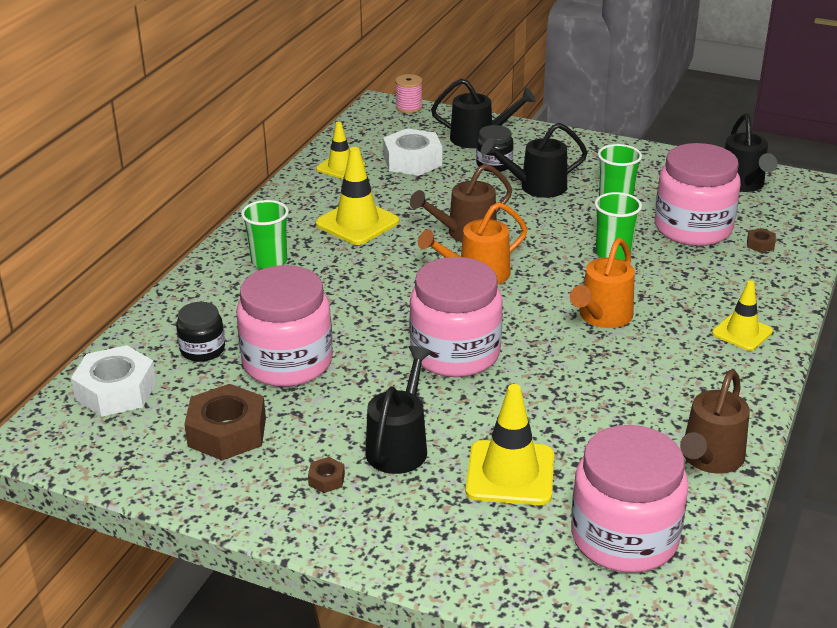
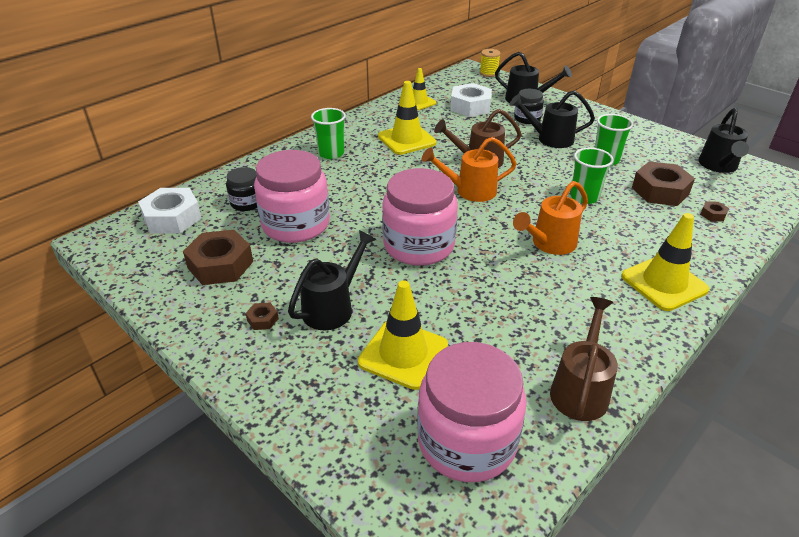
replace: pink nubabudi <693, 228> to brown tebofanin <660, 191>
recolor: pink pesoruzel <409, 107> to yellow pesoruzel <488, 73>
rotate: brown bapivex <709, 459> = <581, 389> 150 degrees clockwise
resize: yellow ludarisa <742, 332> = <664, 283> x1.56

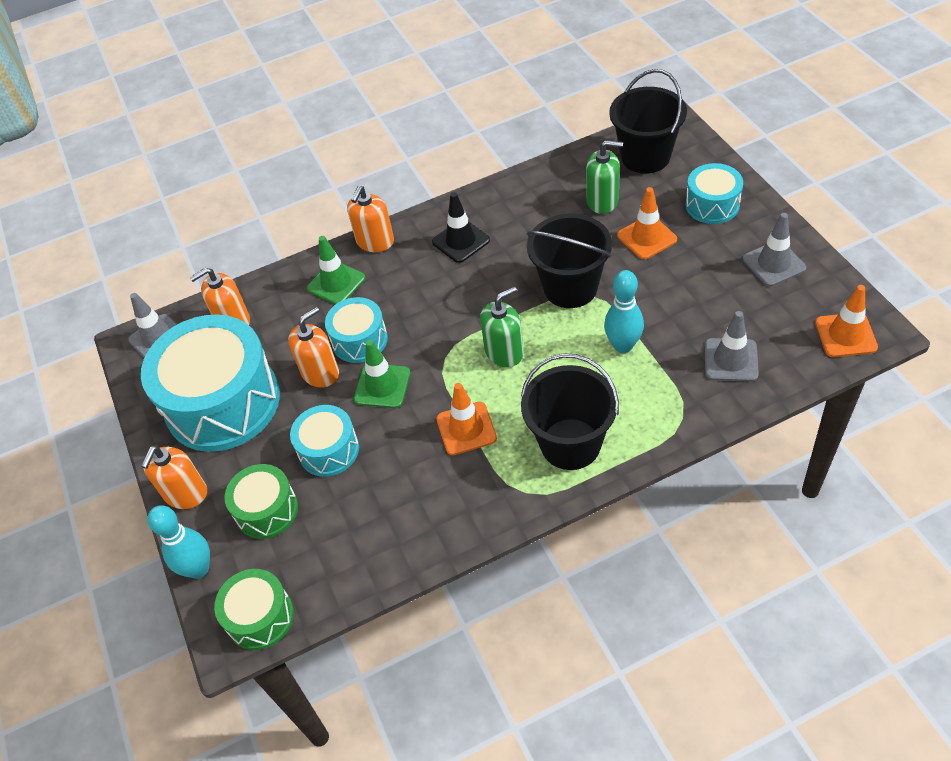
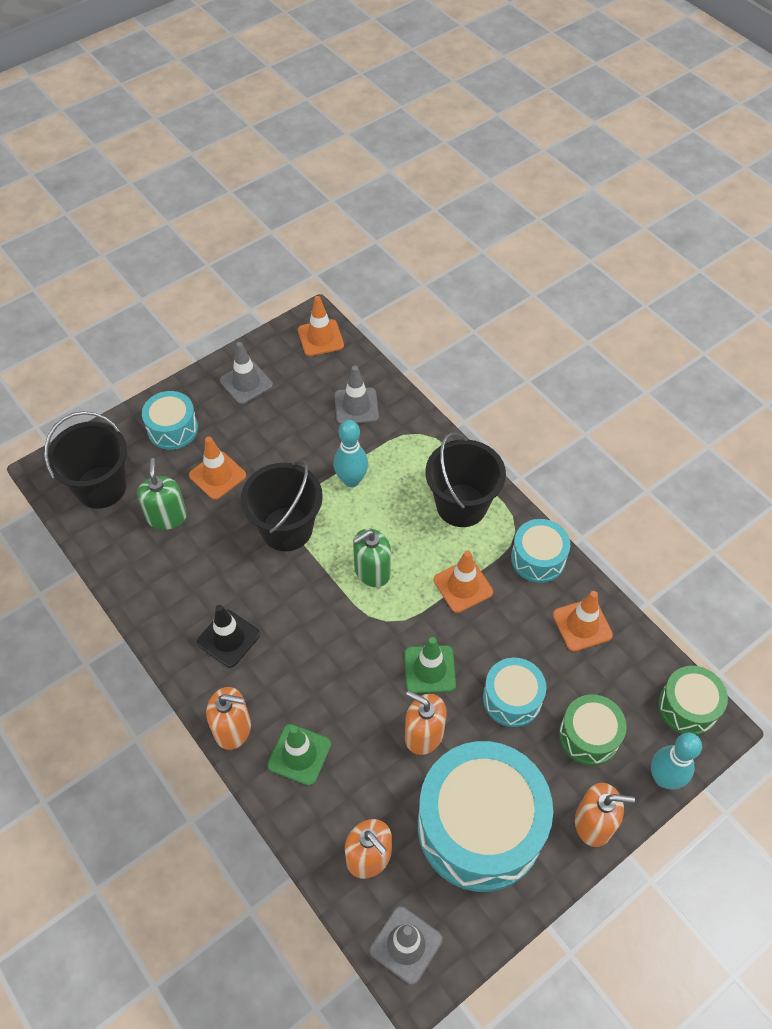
insert: orange ludarisa <582, 625>
move: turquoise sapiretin <359, 340> to <538, 558>
rotate: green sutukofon <504, 352> = <372, 571> 75 degrees counterclockwise

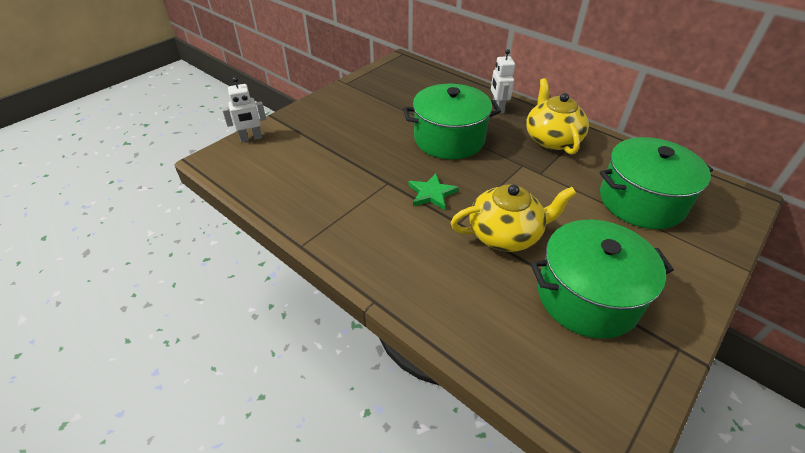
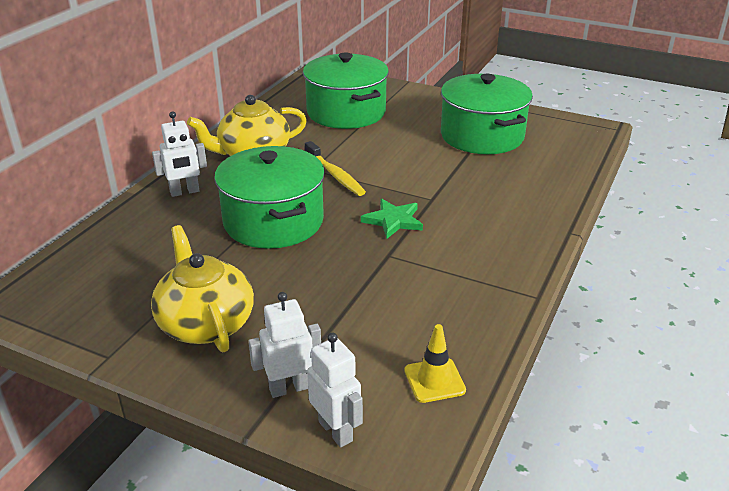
insert: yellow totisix <335, 175>; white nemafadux <289, 388>; yellow ludarisa <434, 380>
move: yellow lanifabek <506, 234> to <205, 323>

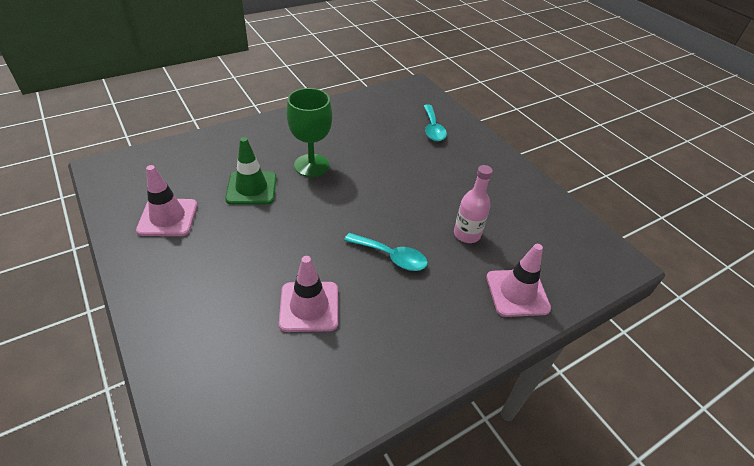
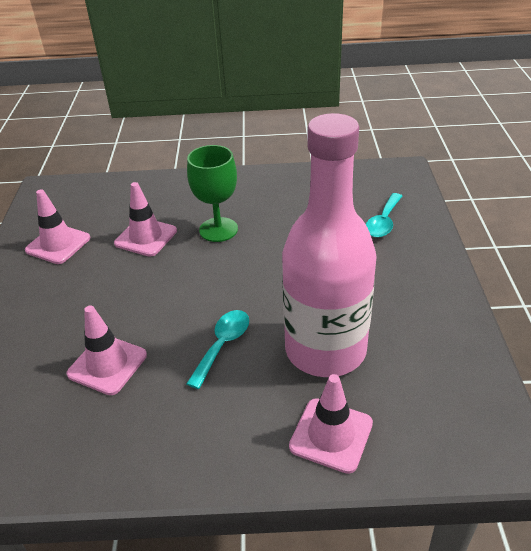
recolor: green ludarisa <251, 188> to pink ludarisa <146, 237>
rotate: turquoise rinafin <391, 257> = <223, 345> 120 degrees counterclockwise
resize: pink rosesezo <467, 234> = <325, 350> x2.37

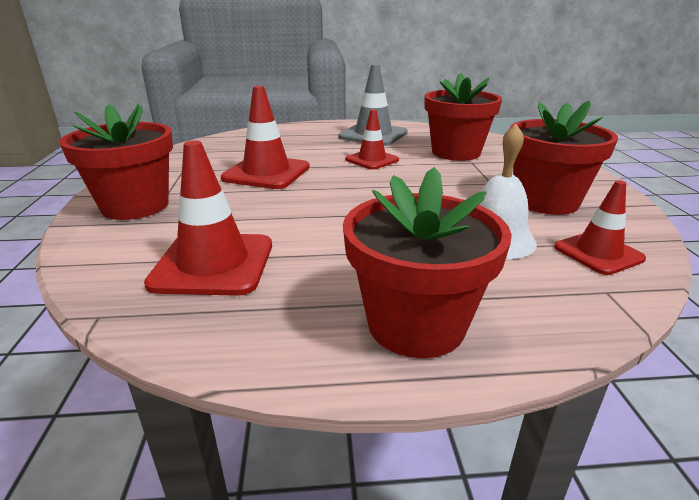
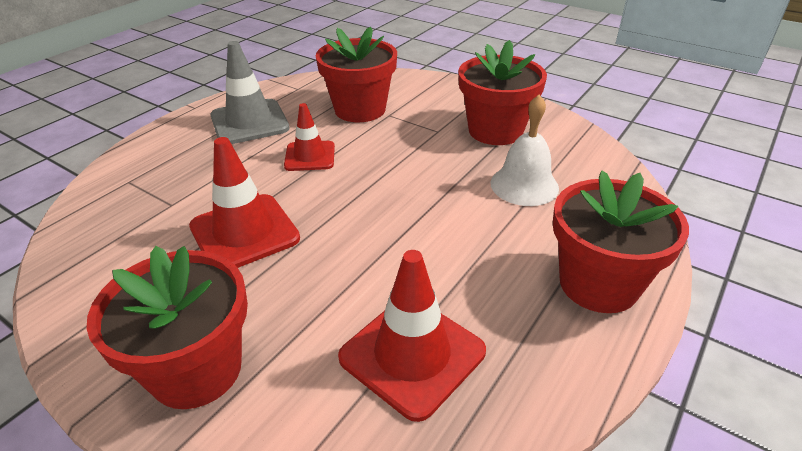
delete: red ludarisa <598, 253>

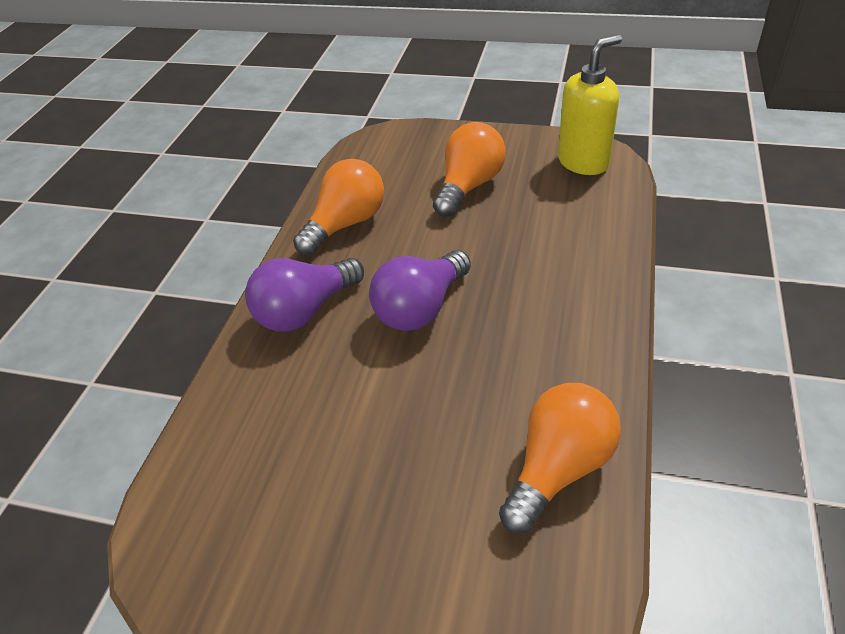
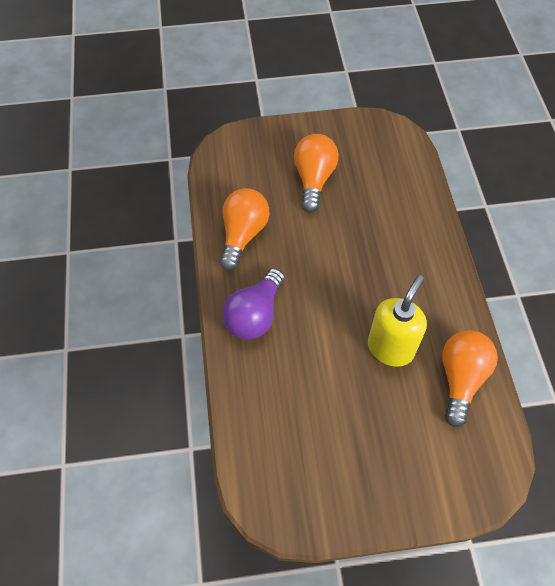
delete: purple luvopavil <420, 308>
move: yellow sutukofon <583, 162> to <390, 348>

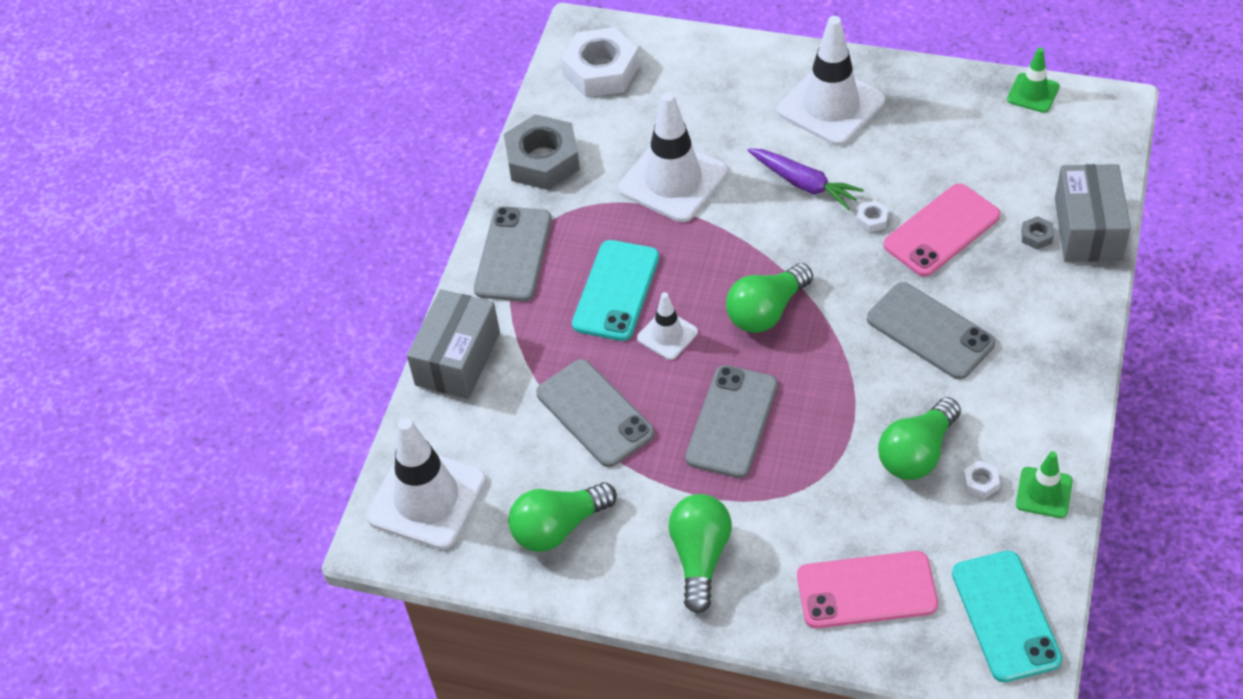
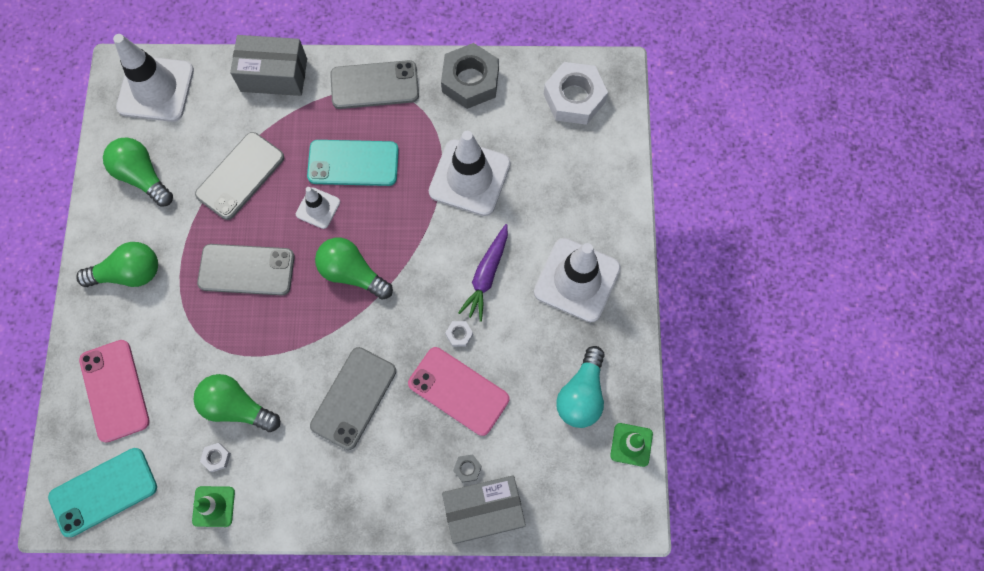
insert: turquoise luvopavil <581, 394>

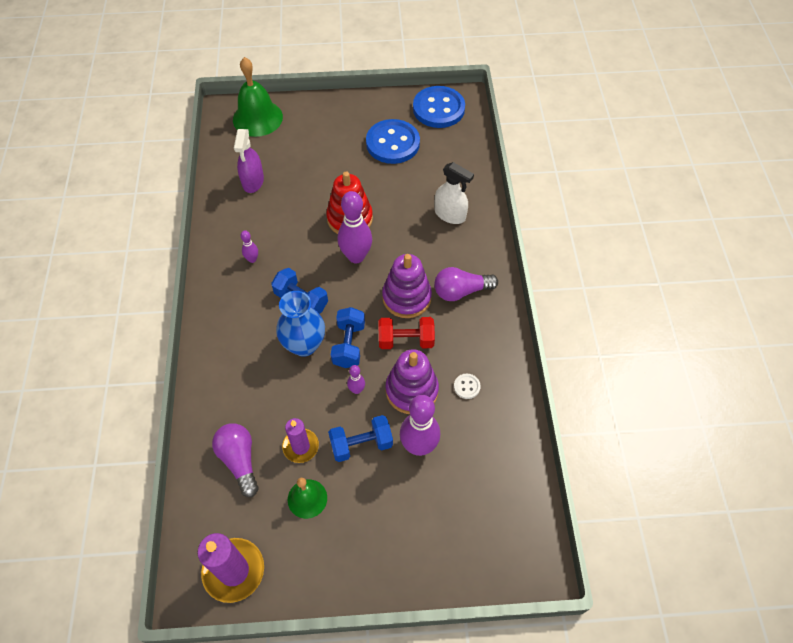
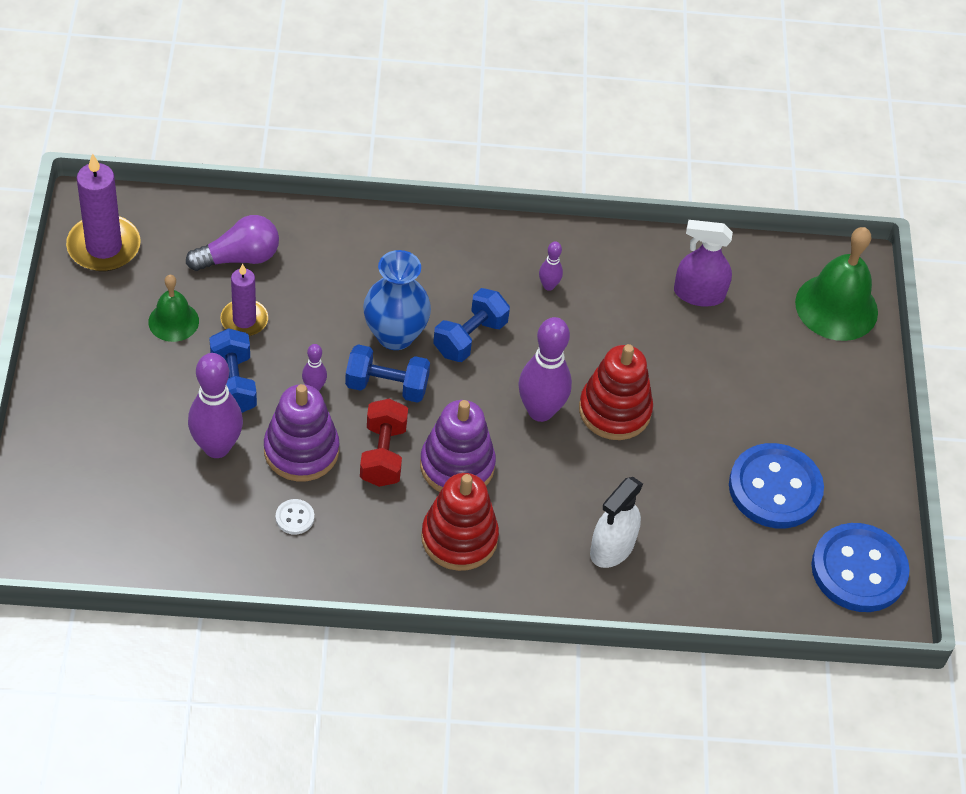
replace: purple luvopavil <461, 291> to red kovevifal <459, 538>

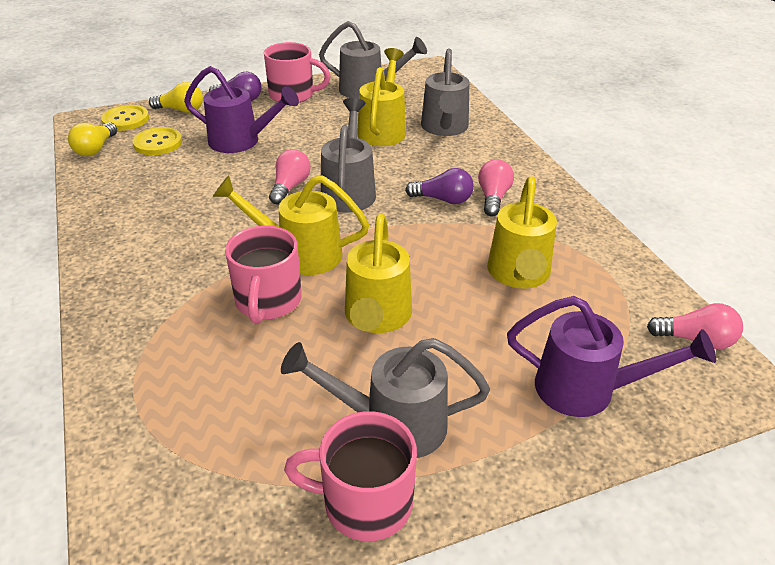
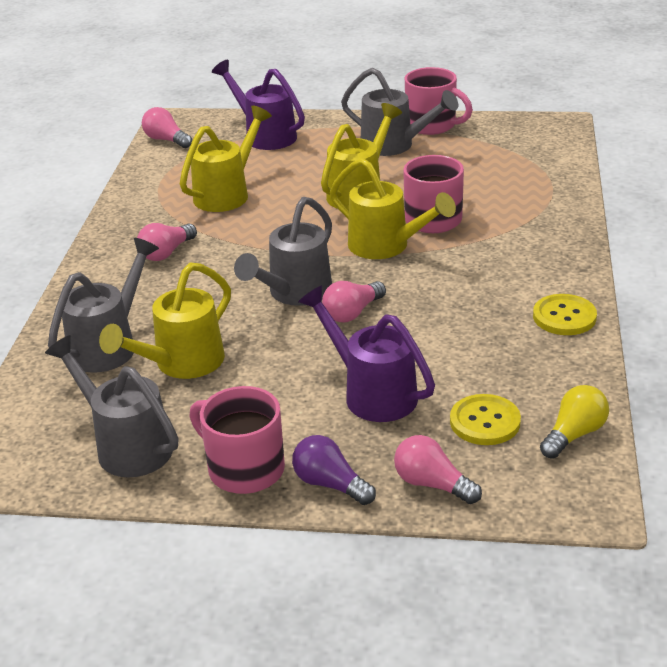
delete: purple luvopavil <443, 199>
move: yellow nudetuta <125, 119> to <564, 317>
recolor: yellow luvopavil <181, 110> to pink luvopavil <432, 484>

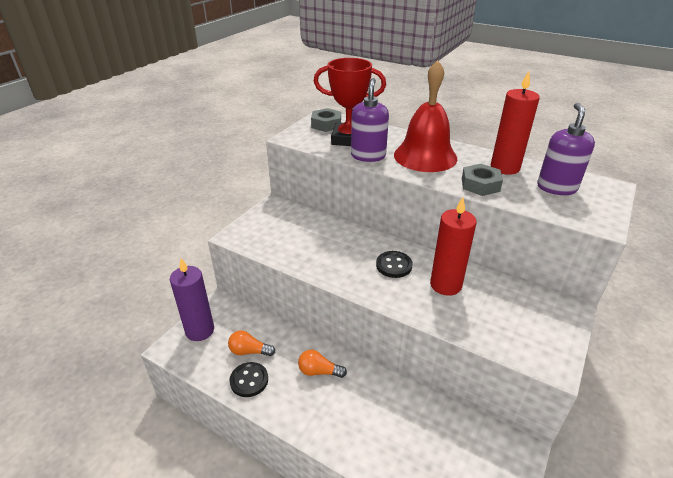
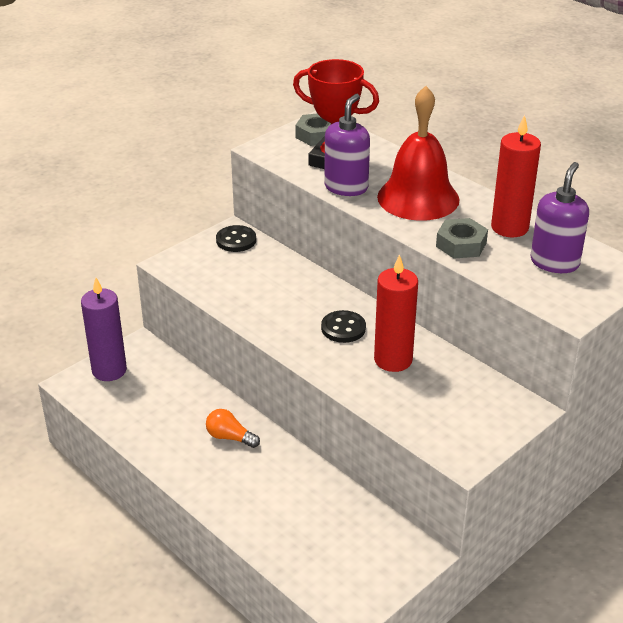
delete: orange luvopavil <249, 351>
move: black nudetuta <249, 380> to <236, 240>

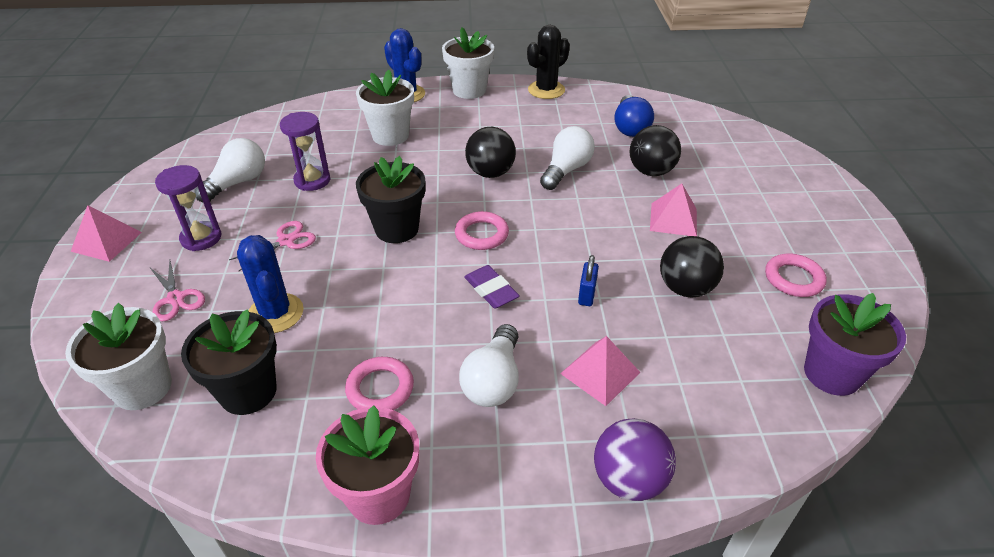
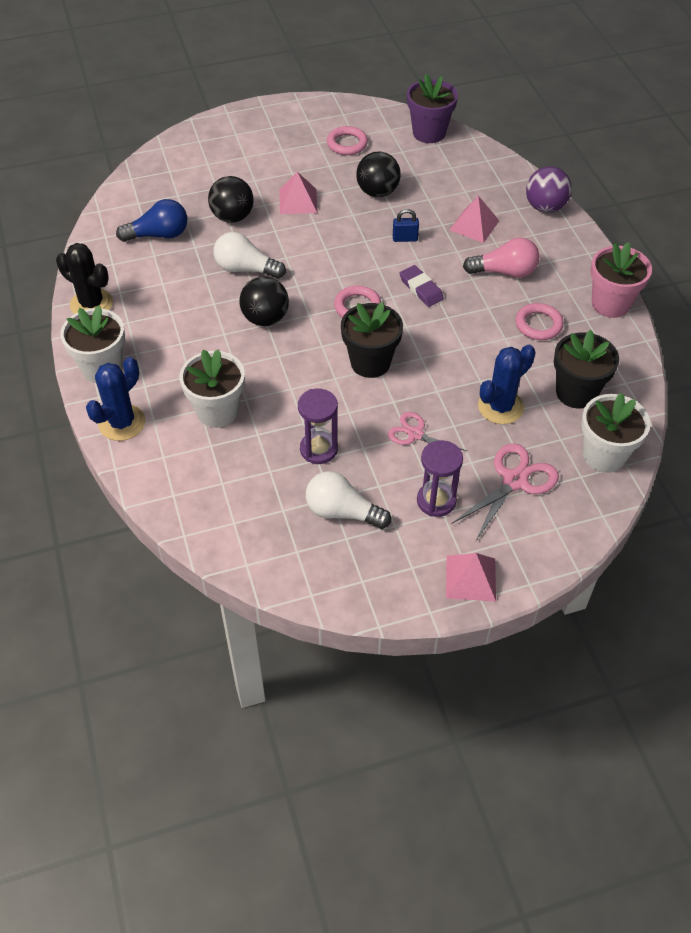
recolor: white luvopavil <493, 380> to pink luvopavil <504, 272>
rotate: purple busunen <491, 290> = <421, 289> 75 degrees counterclockwise
resize: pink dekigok <176, 299> = <515, 481> x1.53

